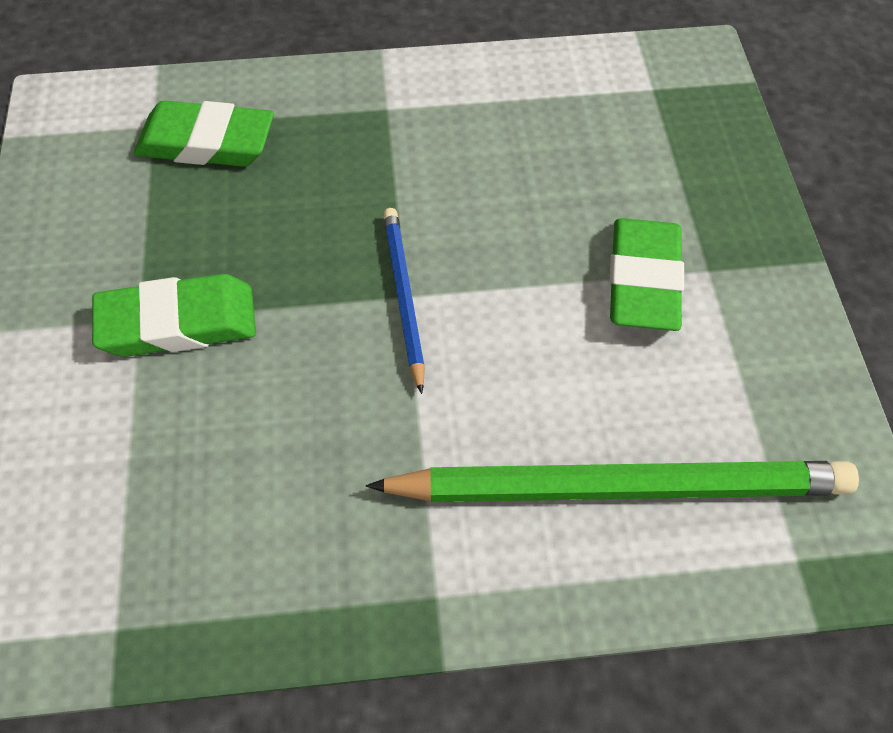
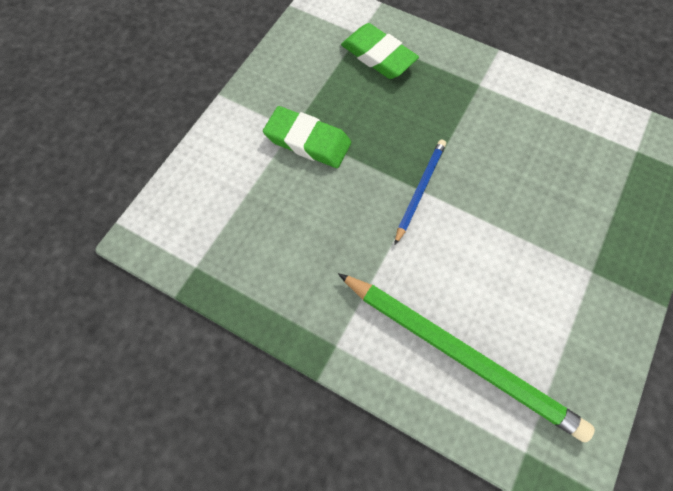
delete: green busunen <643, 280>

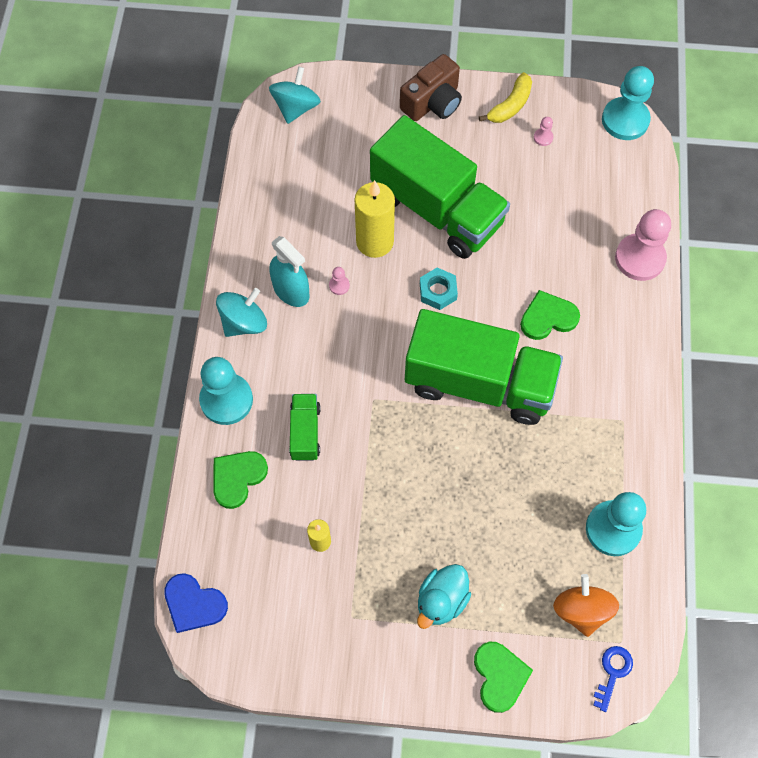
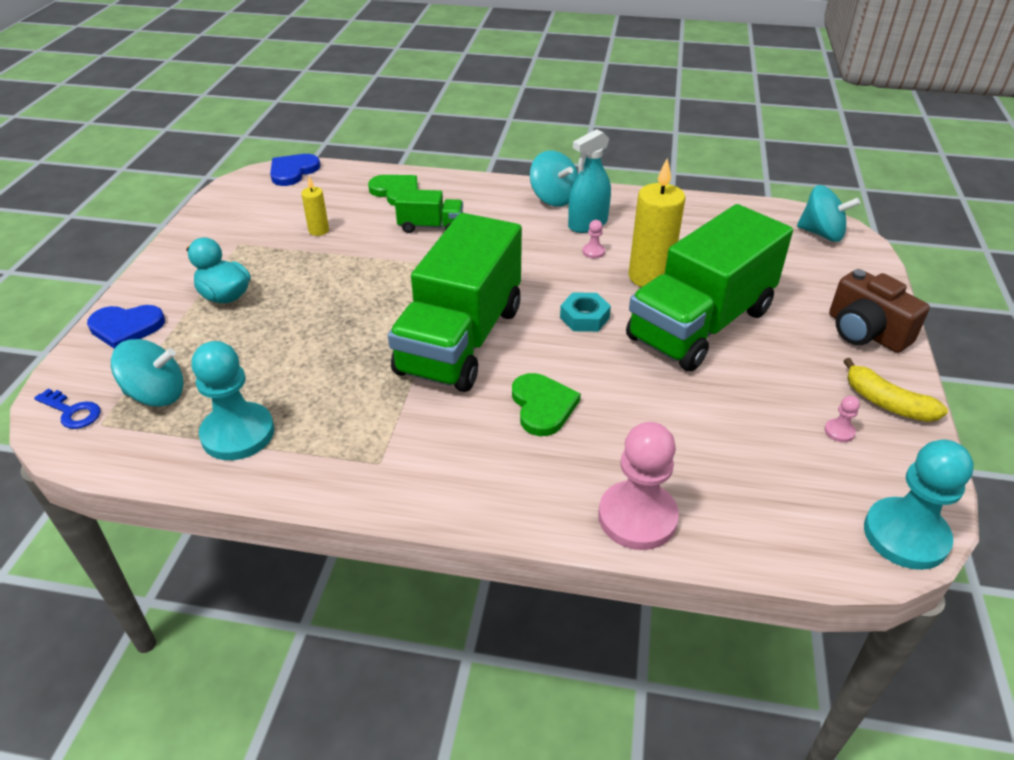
delete: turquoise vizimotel <226, 400>
recolor: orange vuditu <581, 610> to turquoise vuditu <156, 394>; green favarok <500, 676> to blue favarok <126, 327>

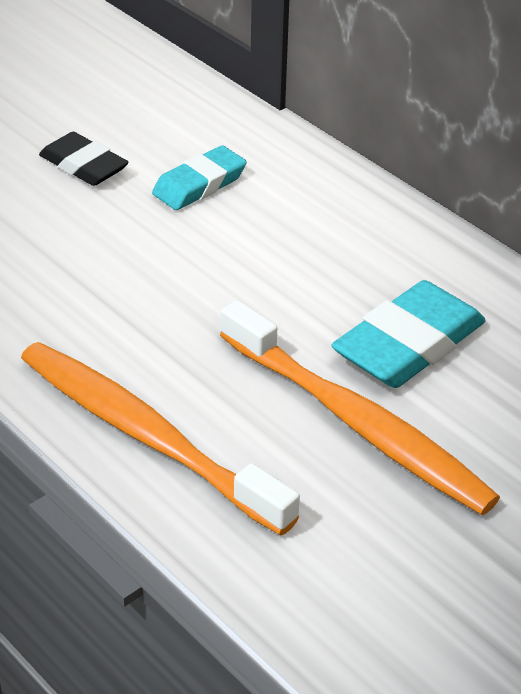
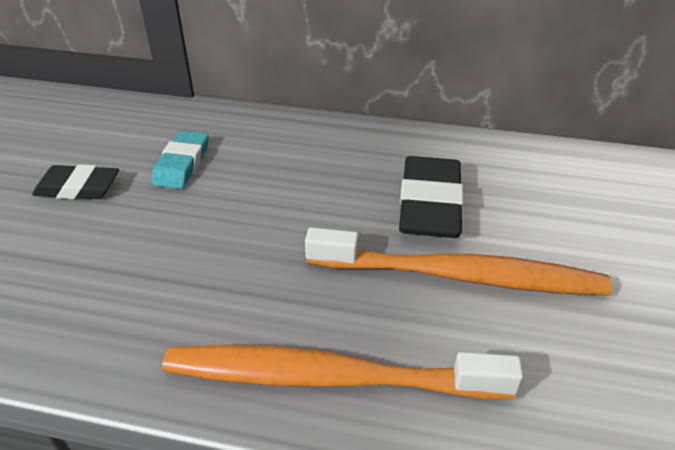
recolor: turquoise busunen <409, 344> to black busunen <430, 204>

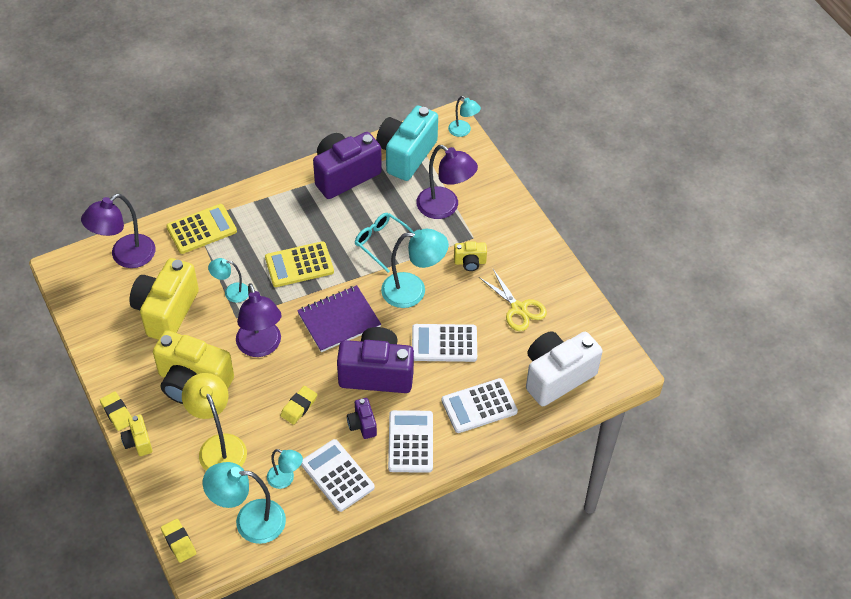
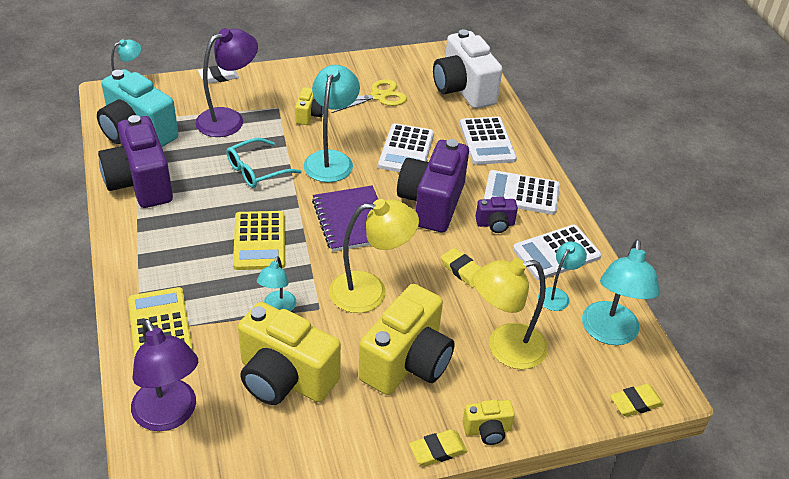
insert: white busunen <218, 77>
recolor: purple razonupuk <261, 347> to yellow razonupuk <370, 291>

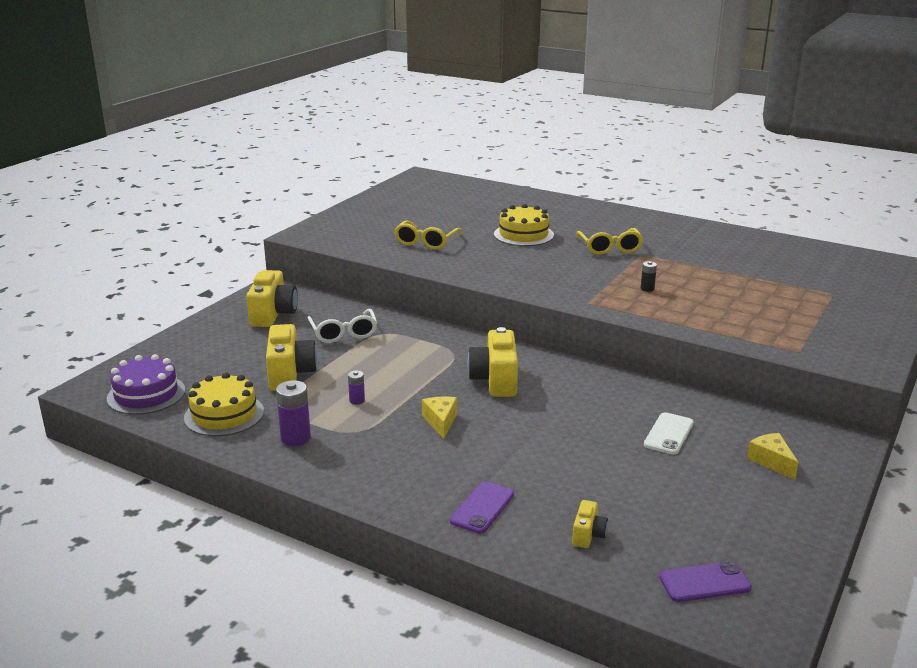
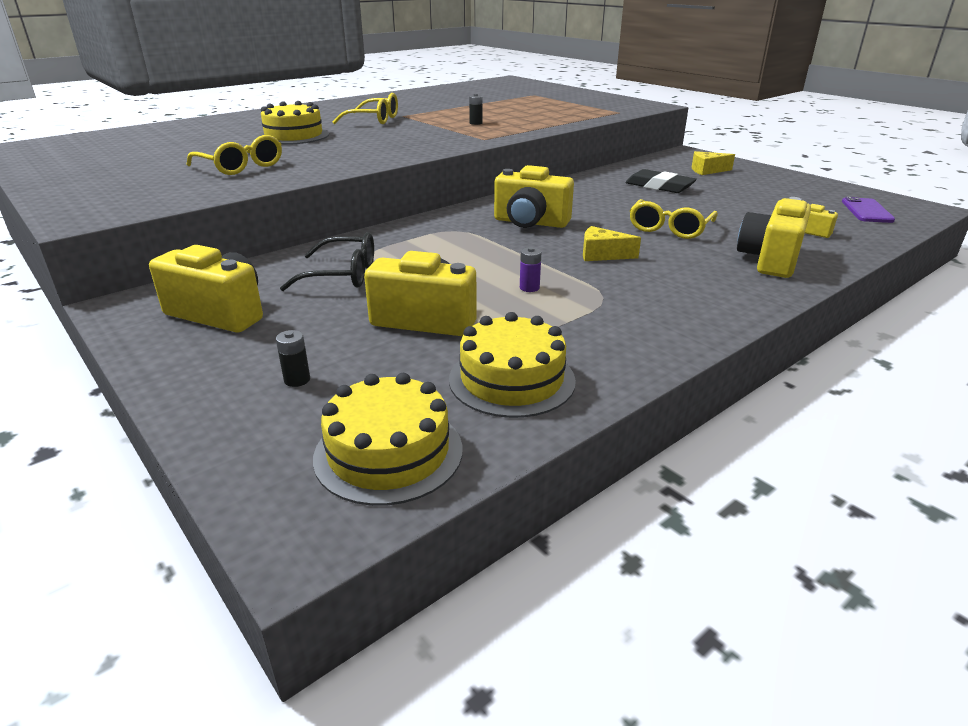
delete: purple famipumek <295, 438>
insert: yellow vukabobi <669, 228>; black famipumek <297, 380>
replace: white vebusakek <668, 434> to black busunen <659, 186>; purple vebusakek <482, 508> to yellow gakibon <770, 260>
recolor: white vukabobi <343, 333> to black vukabobi <341, 275>; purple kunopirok <146, 394> to yellow kunopirok <388, 452>

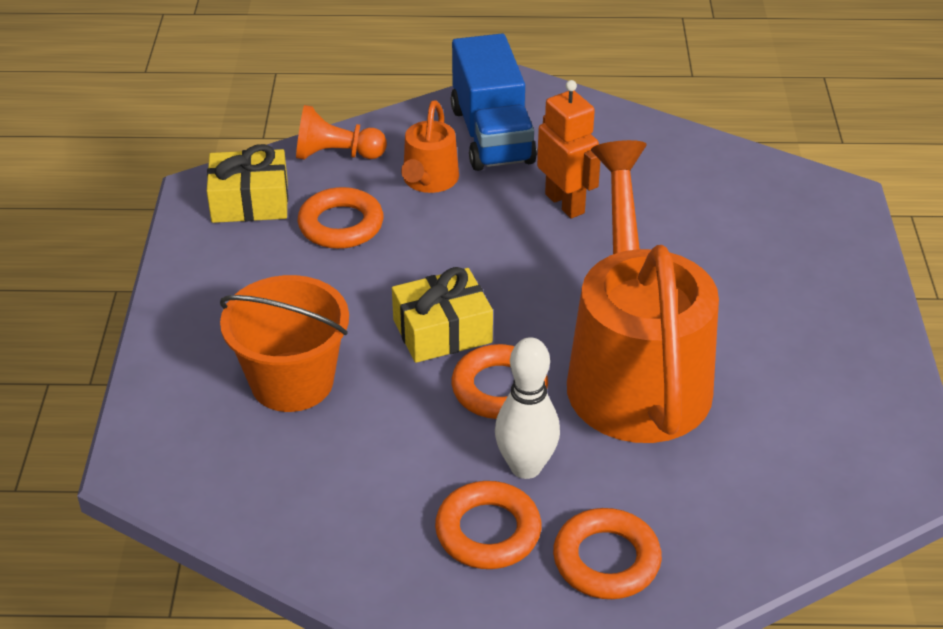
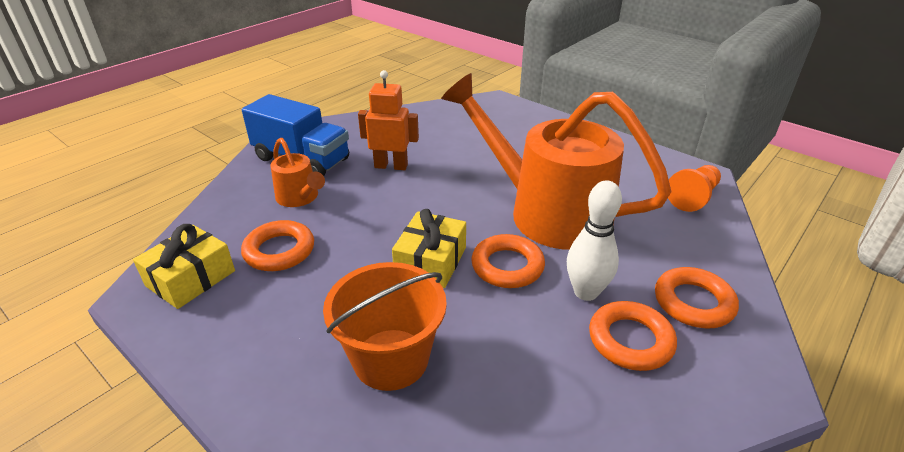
move: orange vizimotel <336, 155> to <693, 197>

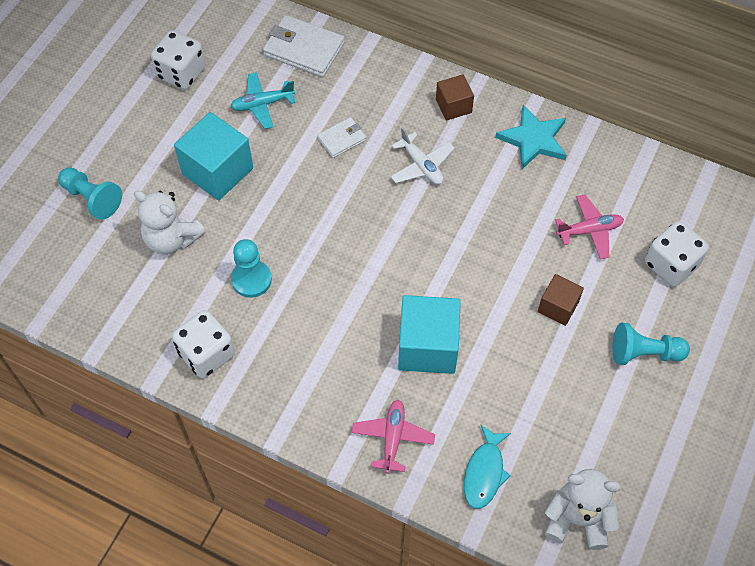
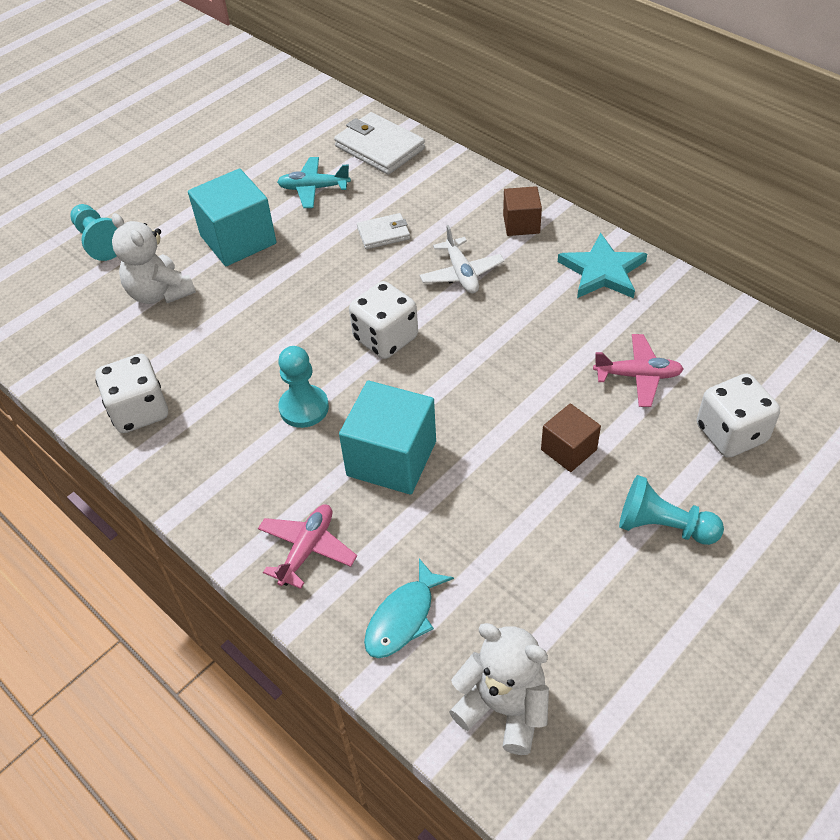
move: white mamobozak <181, 73> to <385, 338>; turquoise vizimotel <251, 279> to <304, 408>

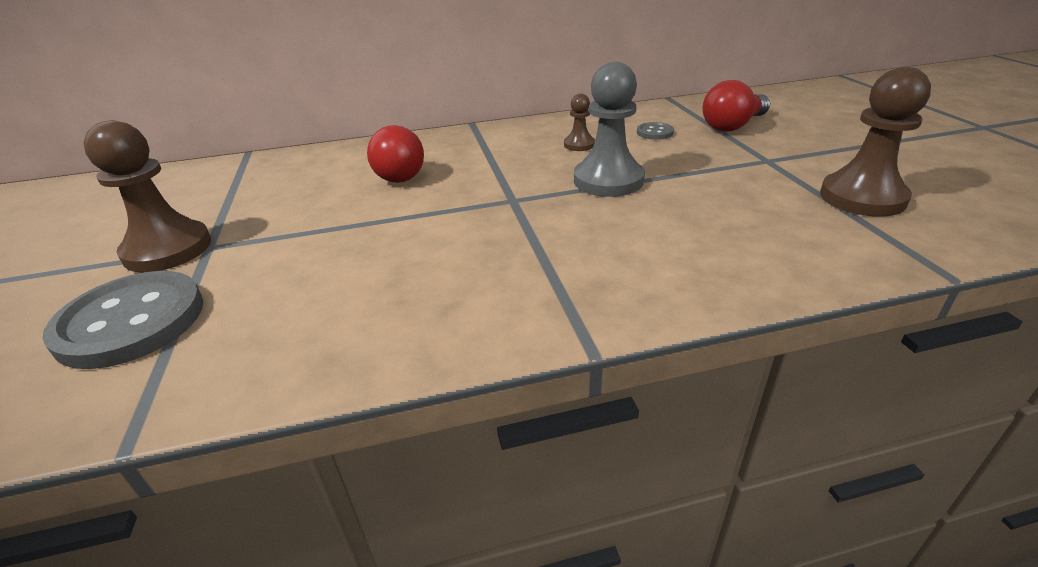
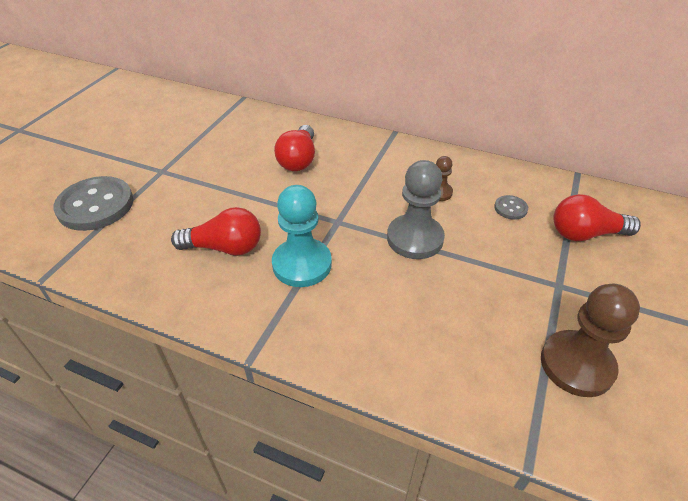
delete: brown vizimotel <168, 249>
insert: turquoise vizimotel <302, 264>; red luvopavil <225, 247>

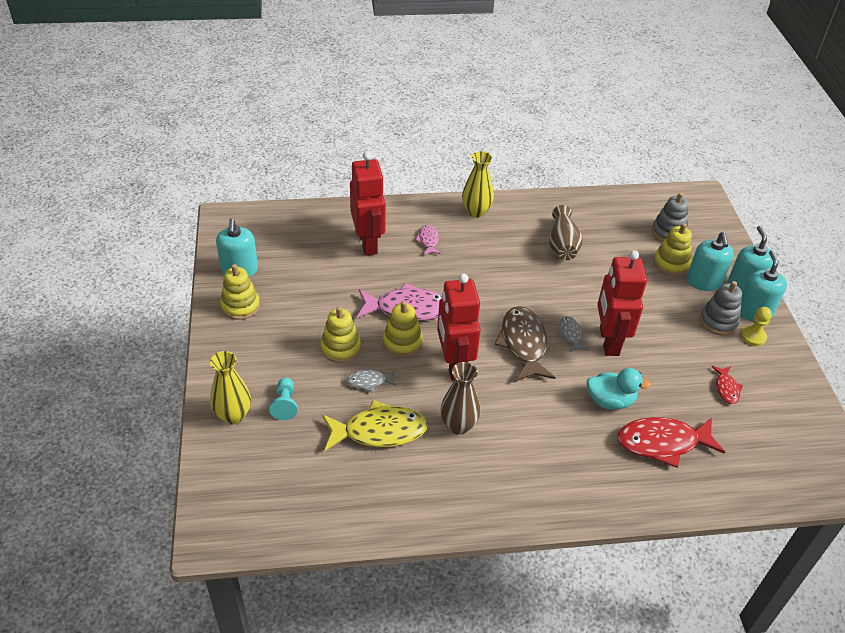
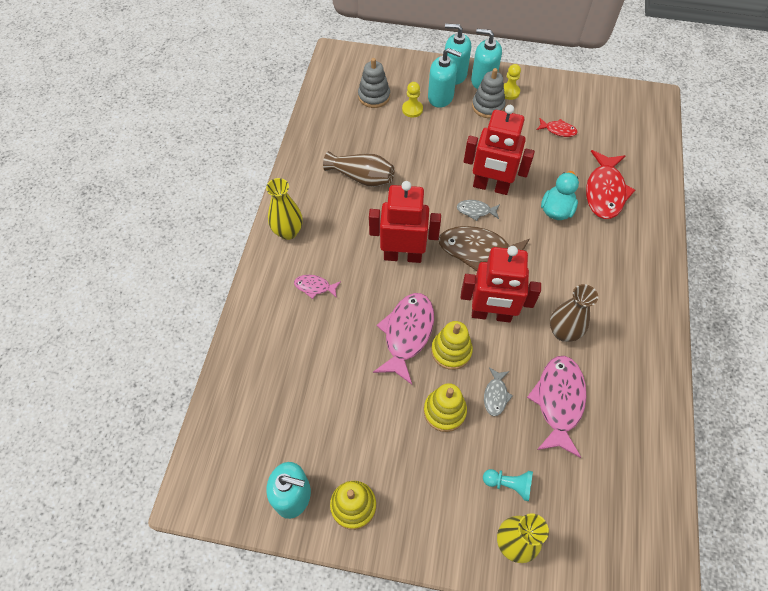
move: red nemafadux <368, 243> to <402, 255>
replace: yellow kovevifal <671, 263> to yellow vizimotel <412, 109>
recolor: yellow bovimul <379, 431> to pink bovimul <558, 401>

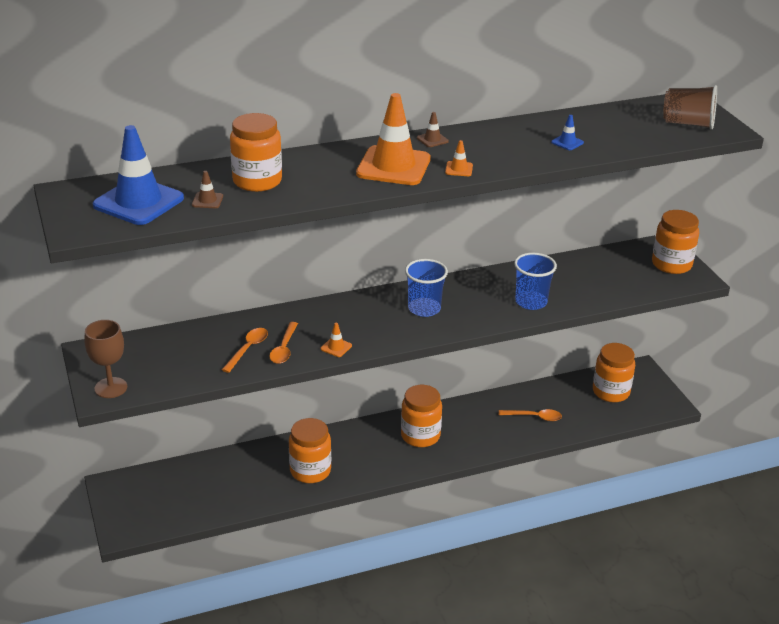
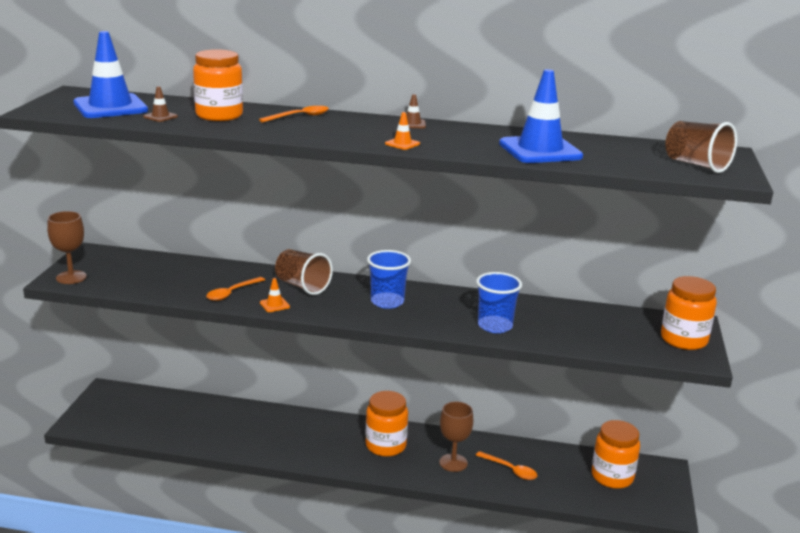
delete: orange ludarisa <393, 166>; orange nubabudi <310, 471>
insert: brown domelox <302, 286>; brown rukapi <453, 463>
move: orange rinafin <248, 349> to <300, 117>
resize: blue ludarisa <567, 142> = <540, 150> x2.48

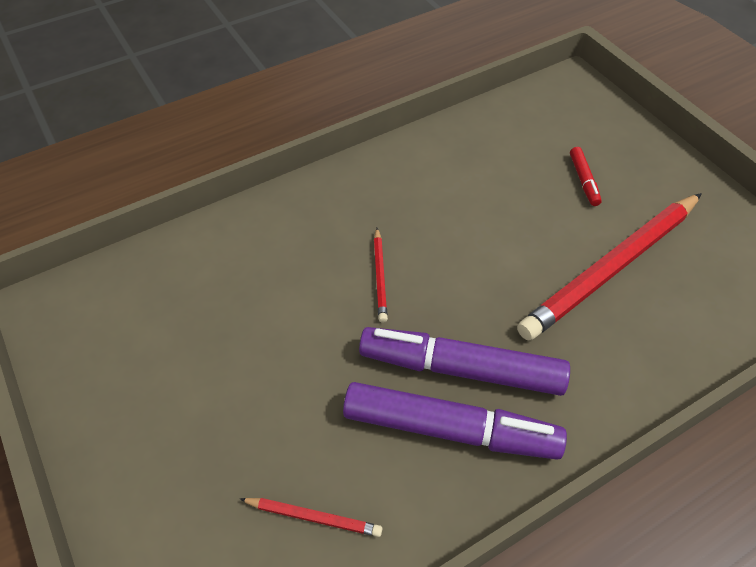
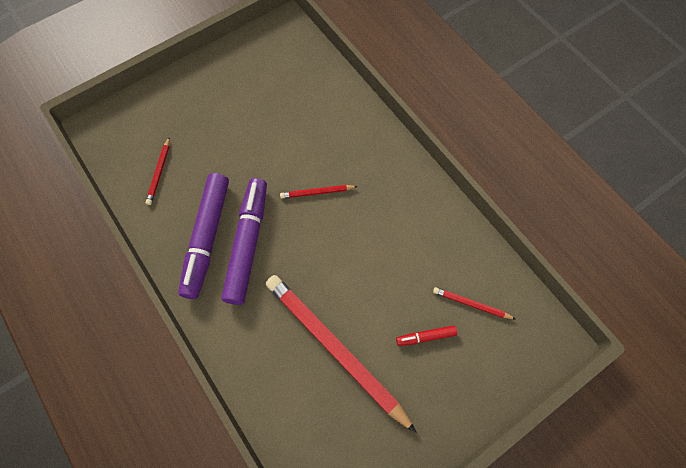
insert: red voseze <471, 304>

